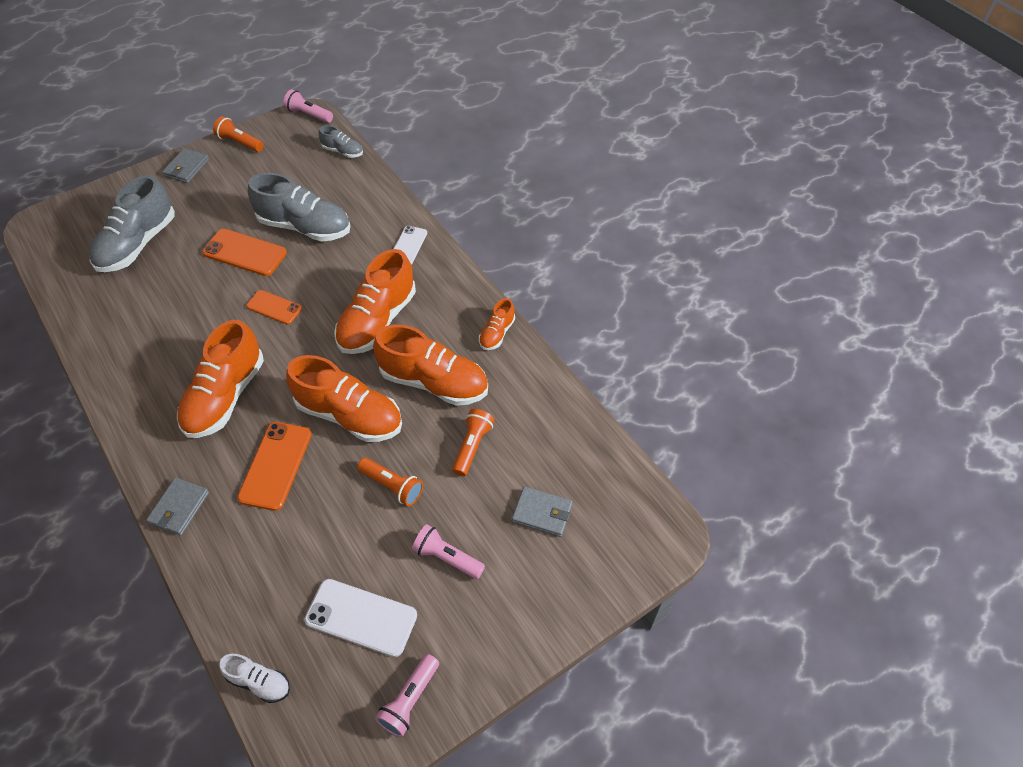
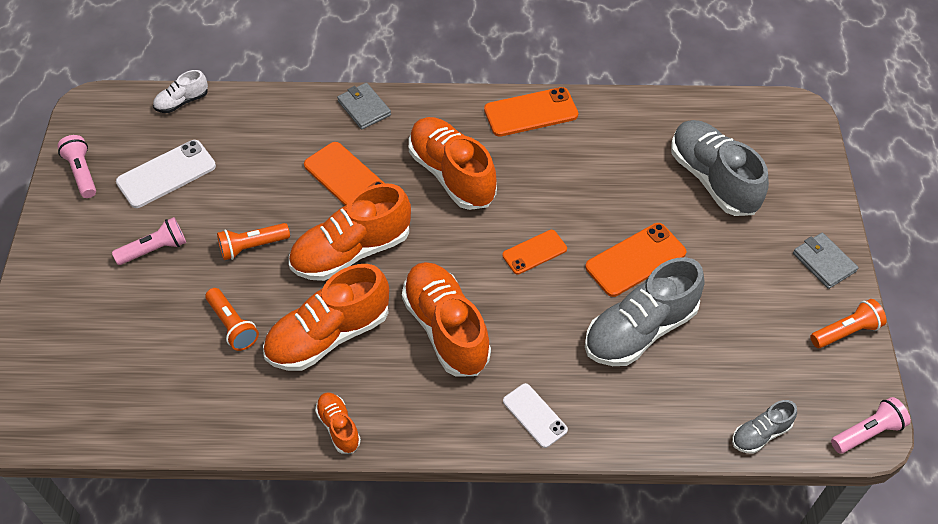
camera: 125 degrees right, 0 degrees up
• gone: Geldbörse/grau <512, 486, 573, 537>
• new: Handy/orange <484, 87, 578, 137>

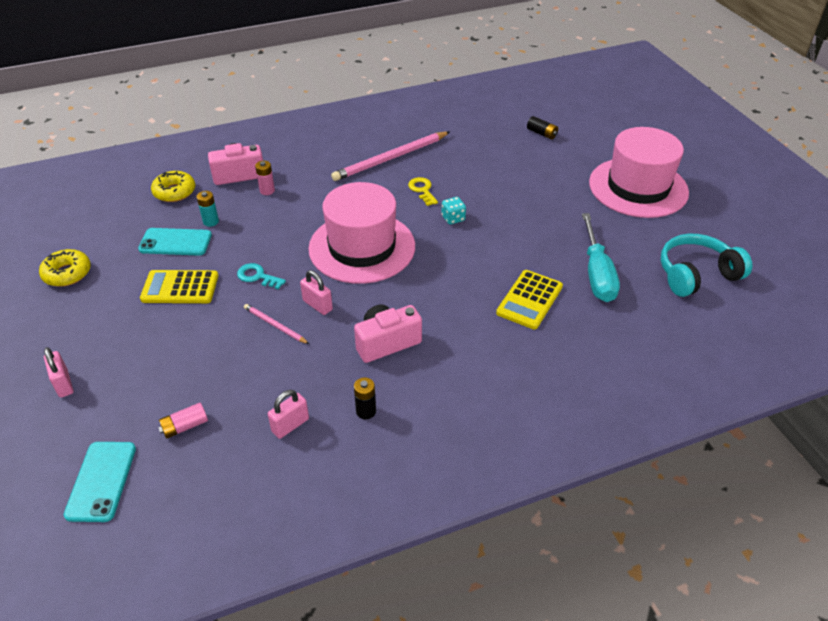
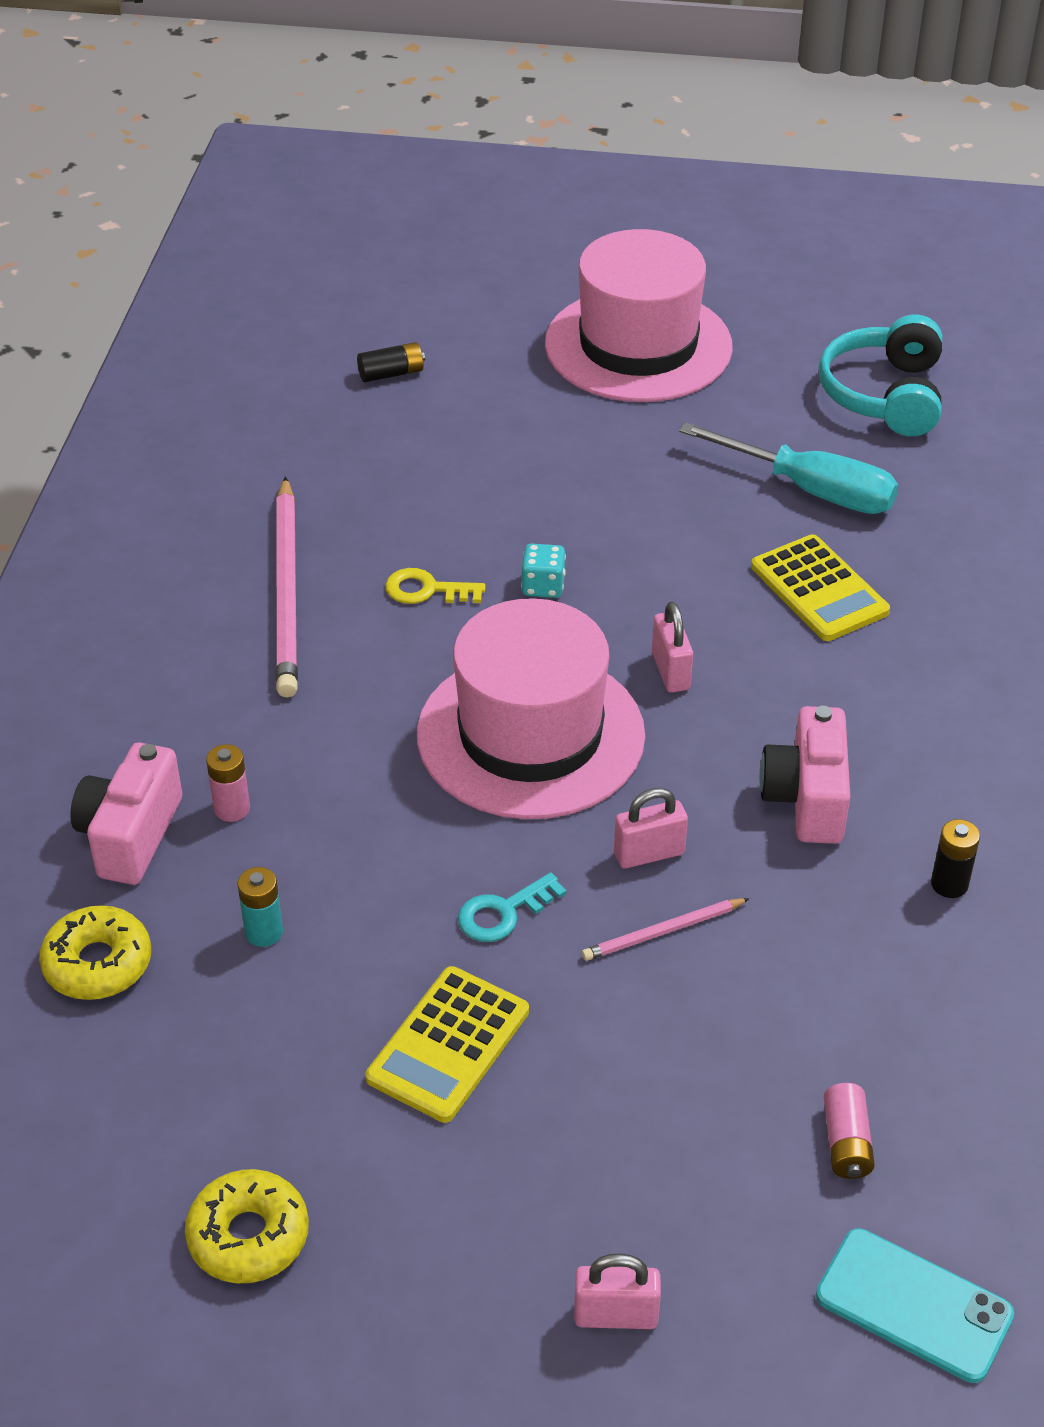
camera: 60 degrees left, 0 degrees up
• gone: Handy/türkis <138, 228, 212, 256>
• shifted: Vorhängeschloss/rosa <268, 390, 309, 439> to <652, 602, 693, 693>

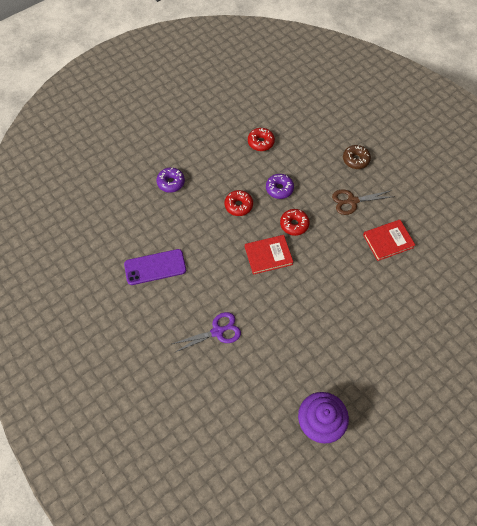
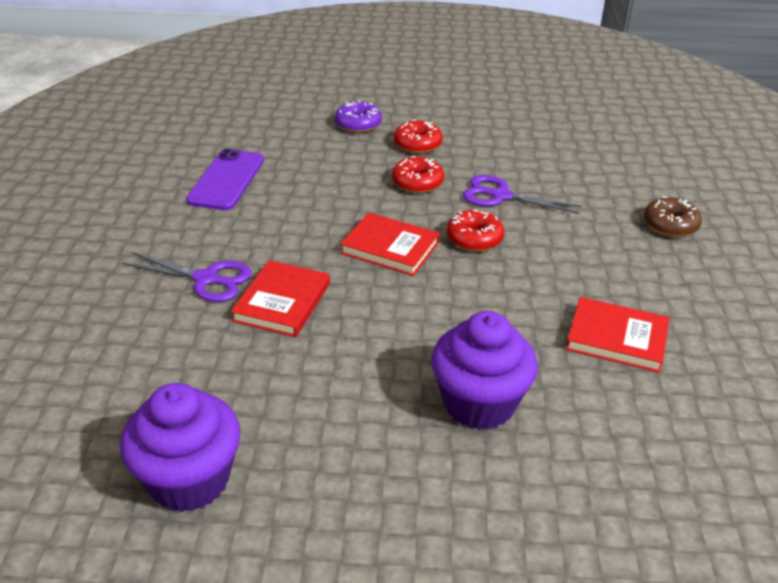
camera: 40 degrees right, 25 degrees down
• rotated: Handy/lila <124, 249, 186, 285> = <186, 149, 264, 210> 75 degrees clockwise
• shifted: Donut/rot <248, 128, 275, 151> to <394, 120, 443, 153>
• swapped: Donut/lila <266, 174, 294, 199> to Schere/lila <463, 175, 582, 214>
• gone: Schere/braun <332, 190, 394, 215>
• new: Buch/rot <231, 260, 330, 337>
• new: Muffin/lila <431, 311, 538, 430>

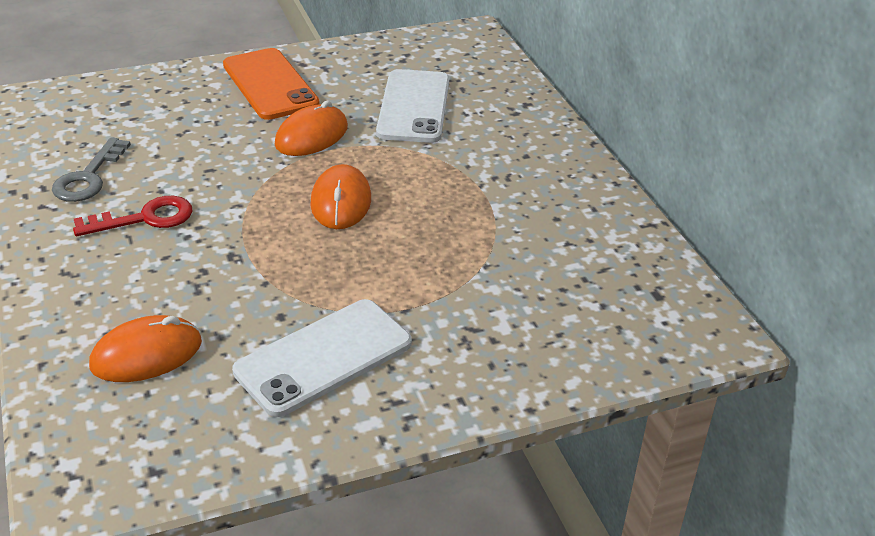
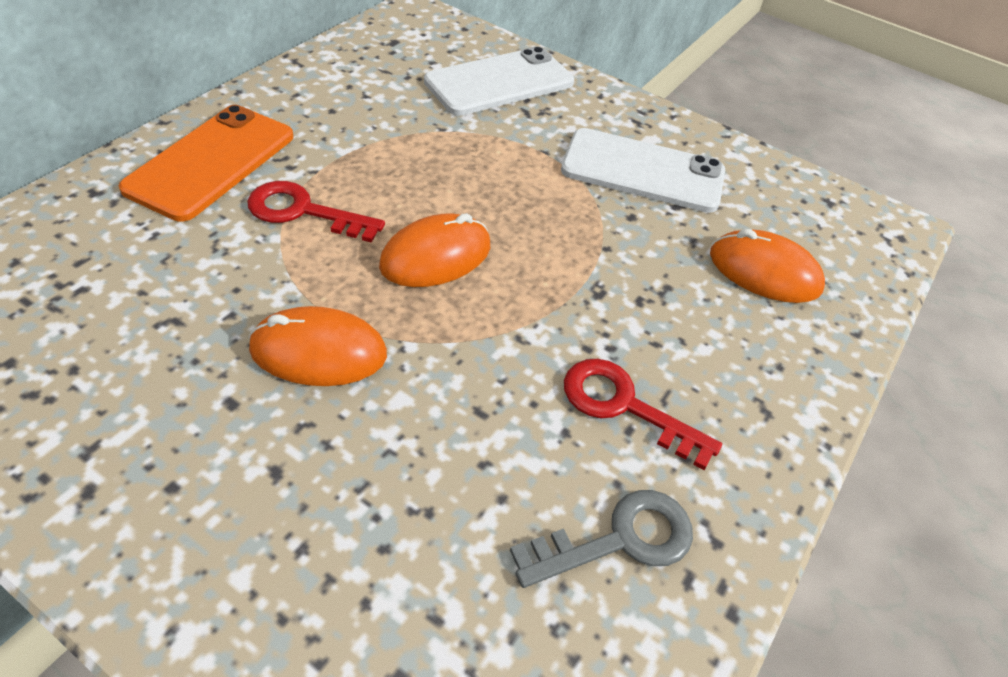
camera: 130 degrees left, 10 degrees up
• shifted: Handy/orange <223, 48, 320, 120> to <119, 105, 293, 222>
• shifted: Handy/weiß <376, 69, 449, 143> to <424, 46, 574, 116>
• new: Schlüssel/rot <247, 181, 385, 243>

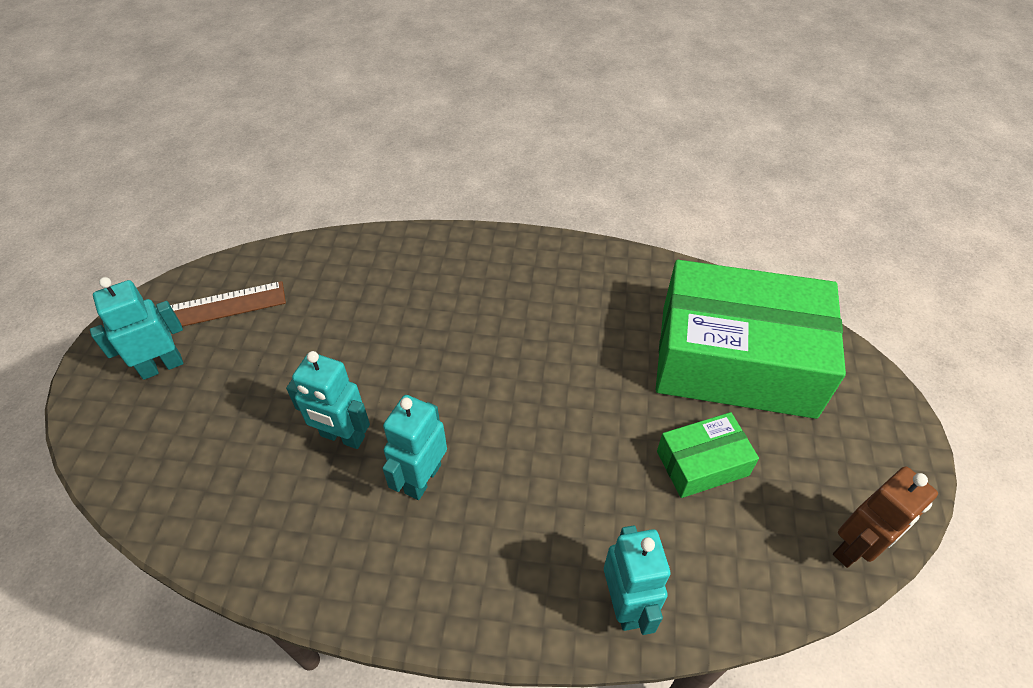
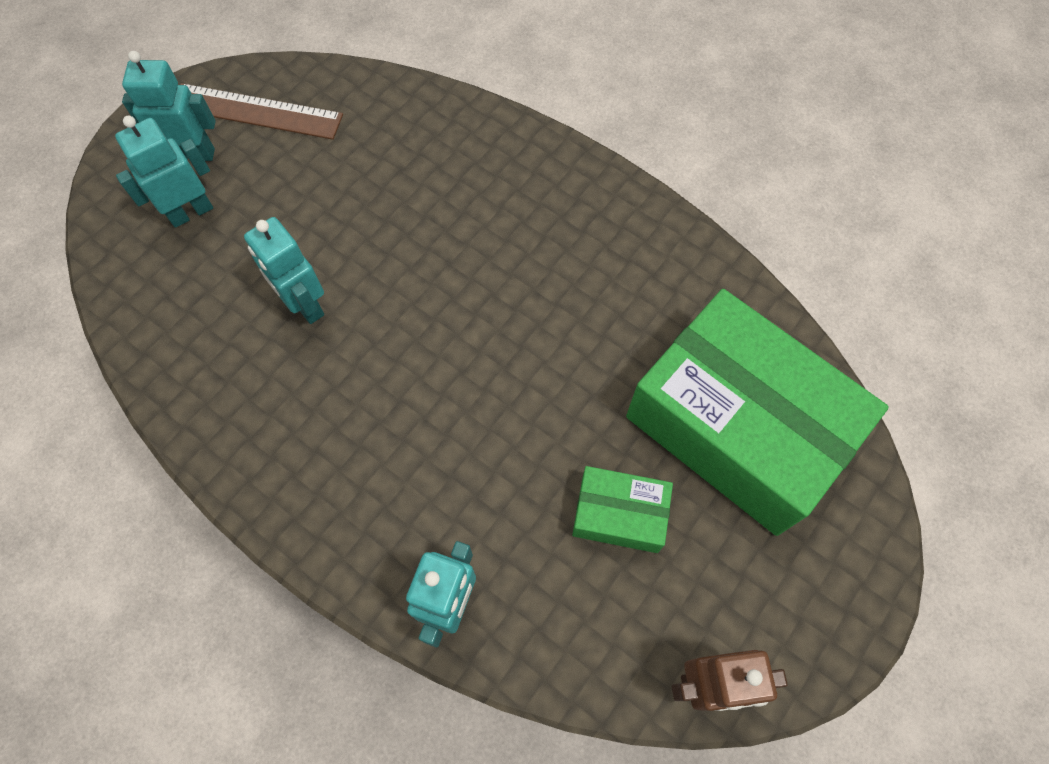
camera: 30 degrees right, 15 degrees up
• shifted: Roboter/türkis <382, 395, 447, 500> to <115, 116, 213, 228>

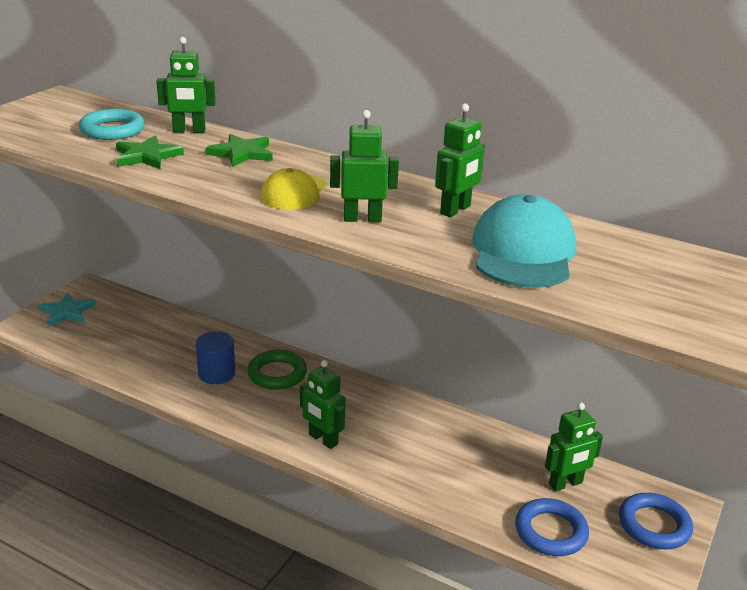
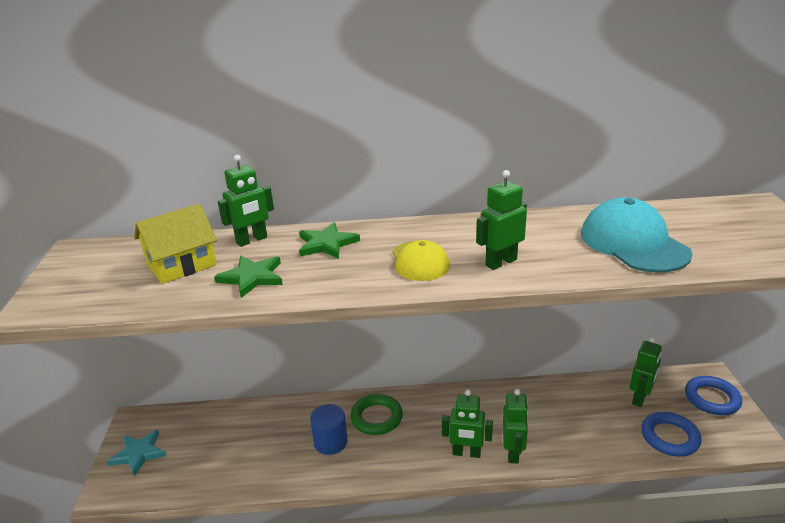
camera: 30 degrees left, 0 degrees up
• swapped: Ring/türkis <79, 109, 145, 140> to Haus/gelb <134, 204, 217, 284>
• shifted: Roboter/grün <435, 103, 485, 217> to <503, 389, 529, 464>

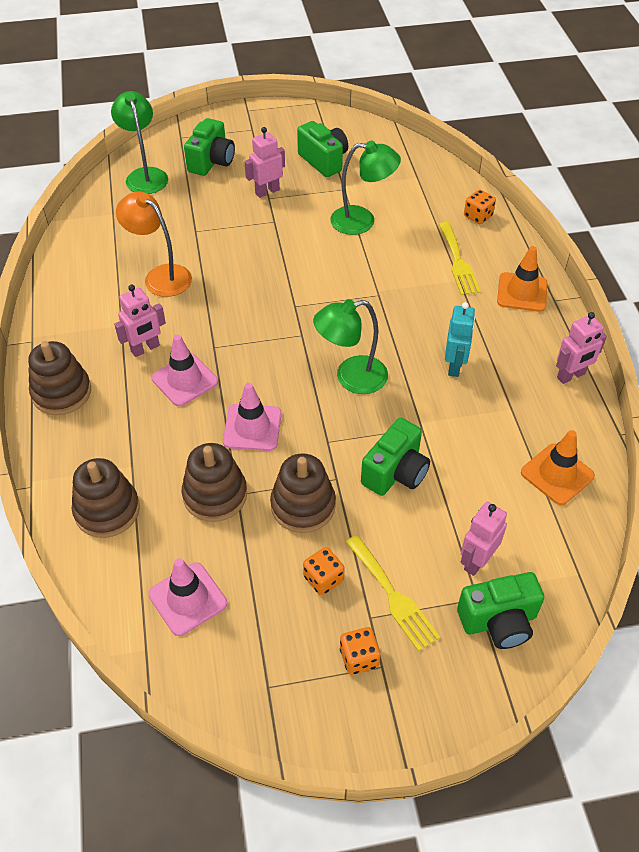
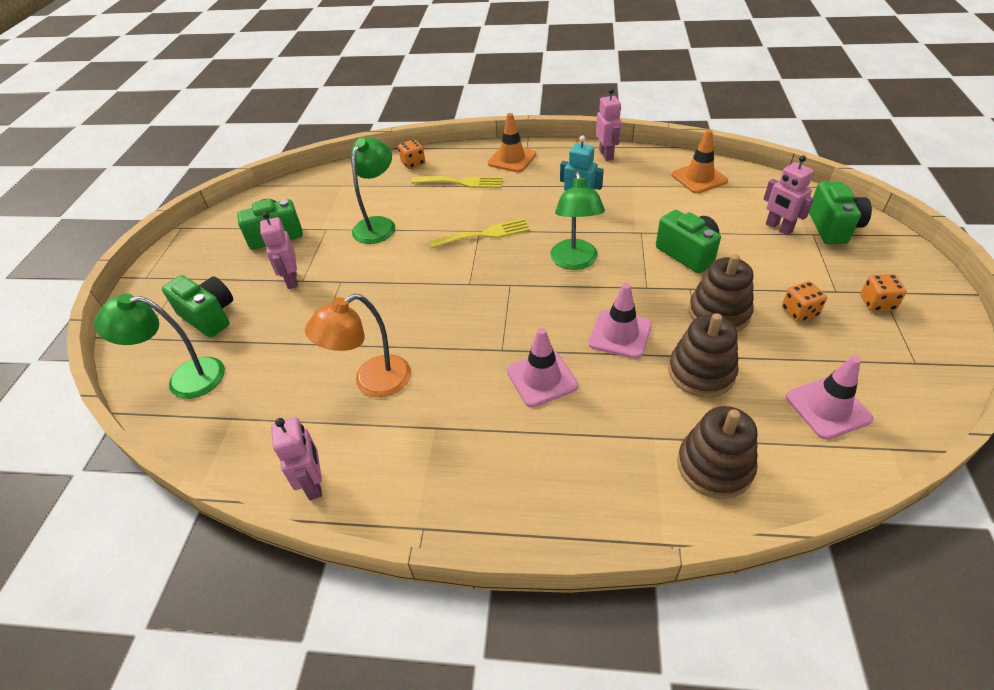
camera: 70 degrees left, 5 degrees down
• gone: Stapelspielzeug/braun <28, 341, 91, 415>
• shifted: Roboter/rosa <114, 285, 166, 357> to <271, 417, 322, 500>
• shifted: Gabel/gelb <346, 535, 440, 651> to <429, 218, 530, 248>

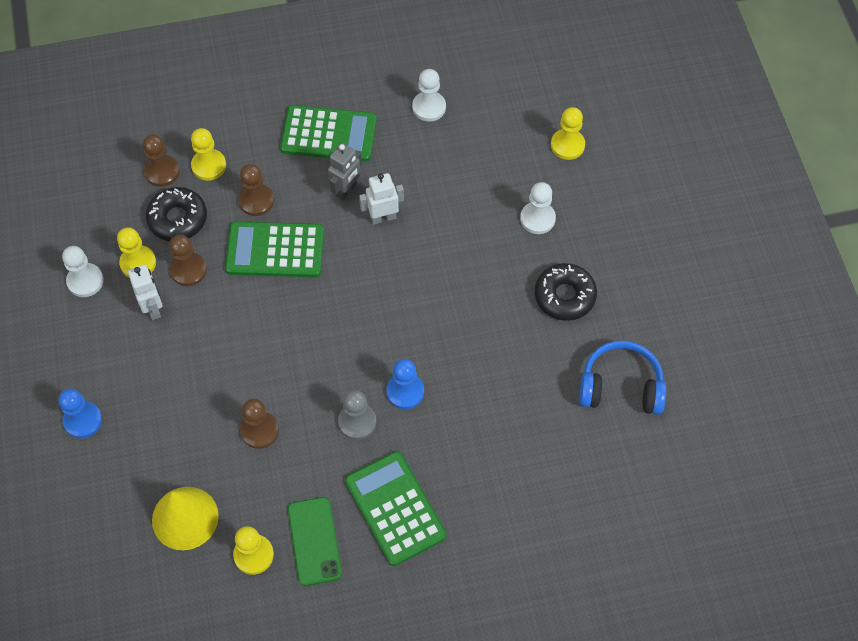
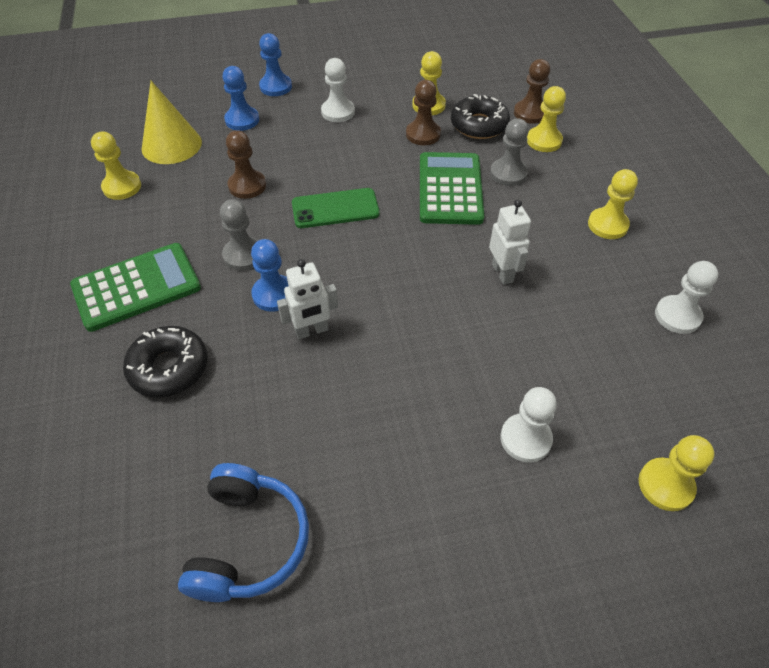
camera: 90 degrees right, 10 degrees down
• shifted: Bauer/weiß <62, 246, 104, 297> to <321, 58, 355, 122>
• shifted: Roboter/weiß <128, 265, 163, 320> to <277, 259, 338, 339>
• repainted: Bauer/braun <238, 164, 274, 216> to Bauer/grau <490, 118, 529, 186>
• swapped: Taschenrechner/grün <280, 105, 377, 162> to Bauer/gelb <588, 169, 638, 239>
• shifted: Handy/grün <288, 497, 342, 586> to <292, 188, 380, 228>
• gone: Roboter/grau <328, 143, 362, 200>
• shifted: Donut/schwarz <535, 263, 597, 321> to <123, 326, 208, 398>
• new: Bauer/blau <223, 66, 259, 131>

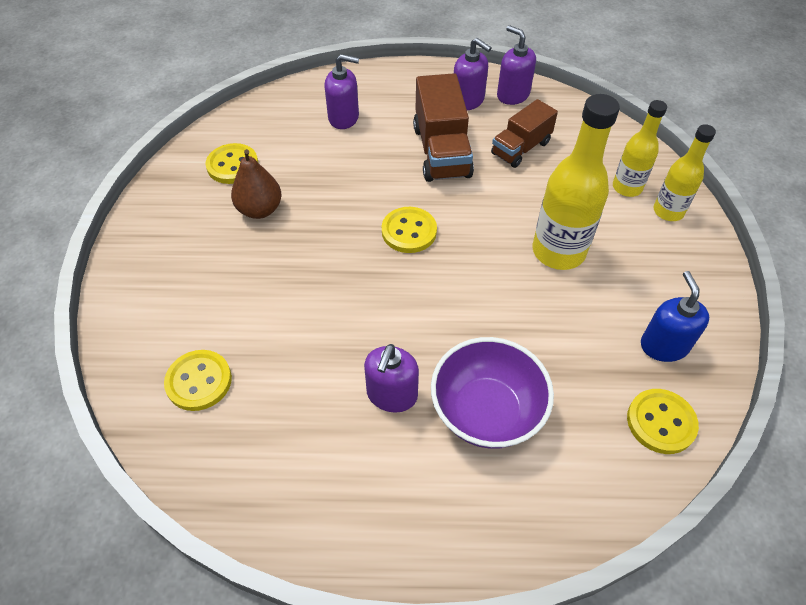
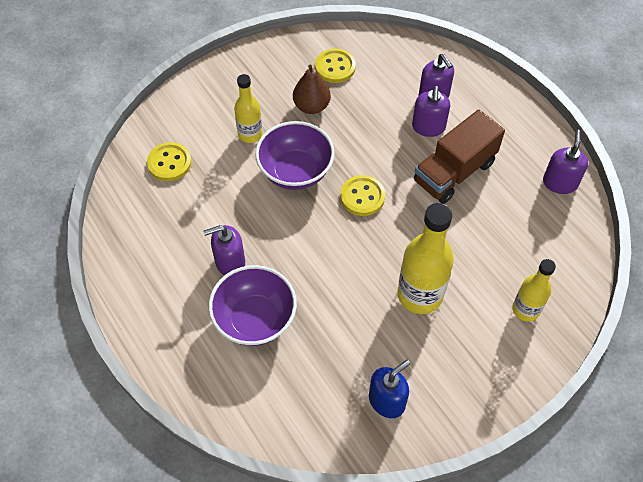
camera: 55 degrees right, 5 degrees up
• shifted: Seifenspender/lila <454, 38, 491, 110> to <412, 86, 450, 137>
• gone: Lastwagen/braun <491, 99, 558, 168>
• gone: Knopf/gelb <627, 389, 699, 454>
• shifted: Flasche/gelb <653, 124, 716, 221> to <234, 74, 263, 143>
• new: Schüssel/lila <255, 121, 335, 190>

